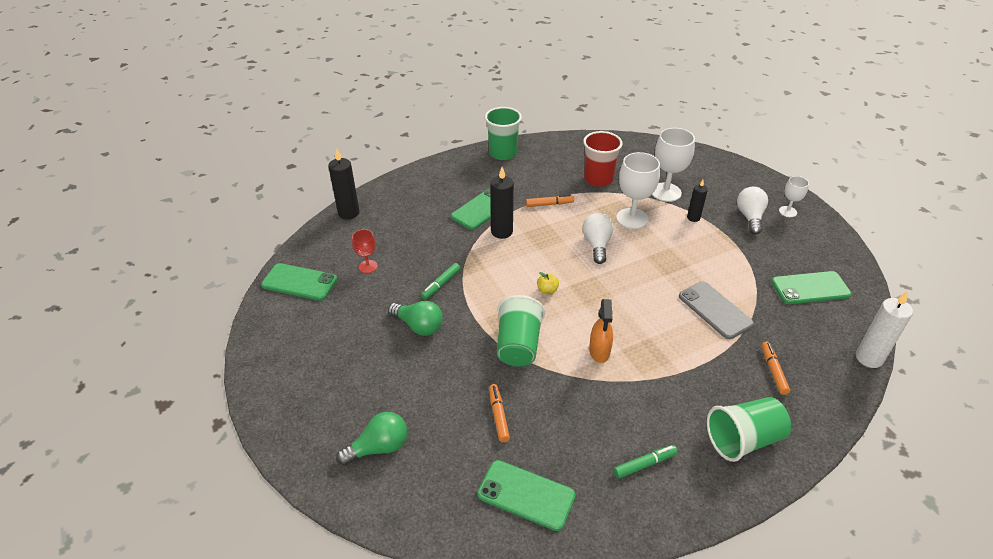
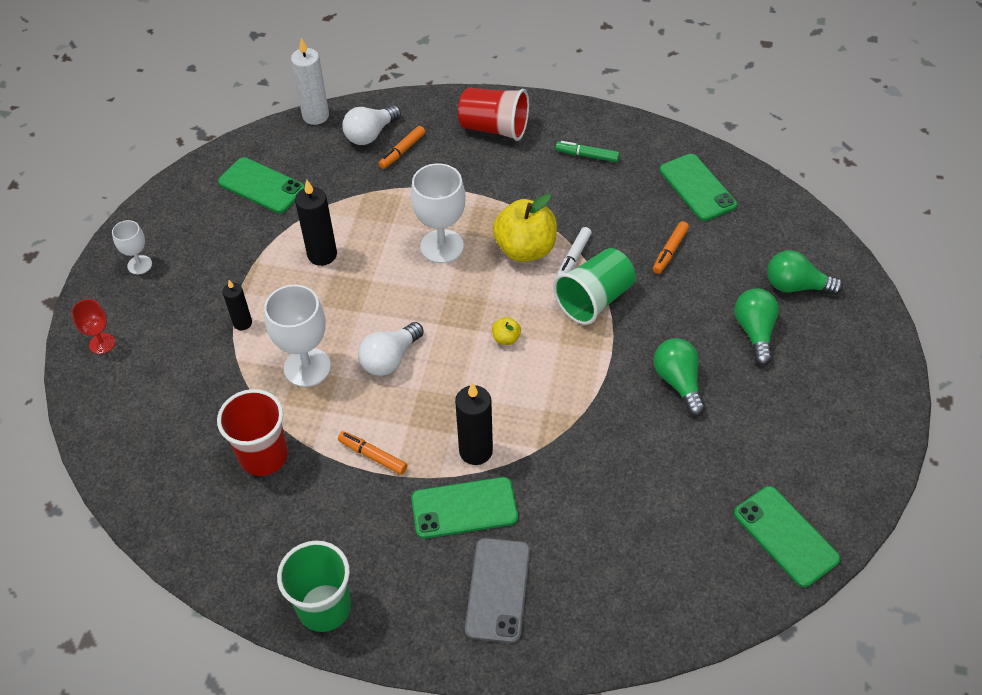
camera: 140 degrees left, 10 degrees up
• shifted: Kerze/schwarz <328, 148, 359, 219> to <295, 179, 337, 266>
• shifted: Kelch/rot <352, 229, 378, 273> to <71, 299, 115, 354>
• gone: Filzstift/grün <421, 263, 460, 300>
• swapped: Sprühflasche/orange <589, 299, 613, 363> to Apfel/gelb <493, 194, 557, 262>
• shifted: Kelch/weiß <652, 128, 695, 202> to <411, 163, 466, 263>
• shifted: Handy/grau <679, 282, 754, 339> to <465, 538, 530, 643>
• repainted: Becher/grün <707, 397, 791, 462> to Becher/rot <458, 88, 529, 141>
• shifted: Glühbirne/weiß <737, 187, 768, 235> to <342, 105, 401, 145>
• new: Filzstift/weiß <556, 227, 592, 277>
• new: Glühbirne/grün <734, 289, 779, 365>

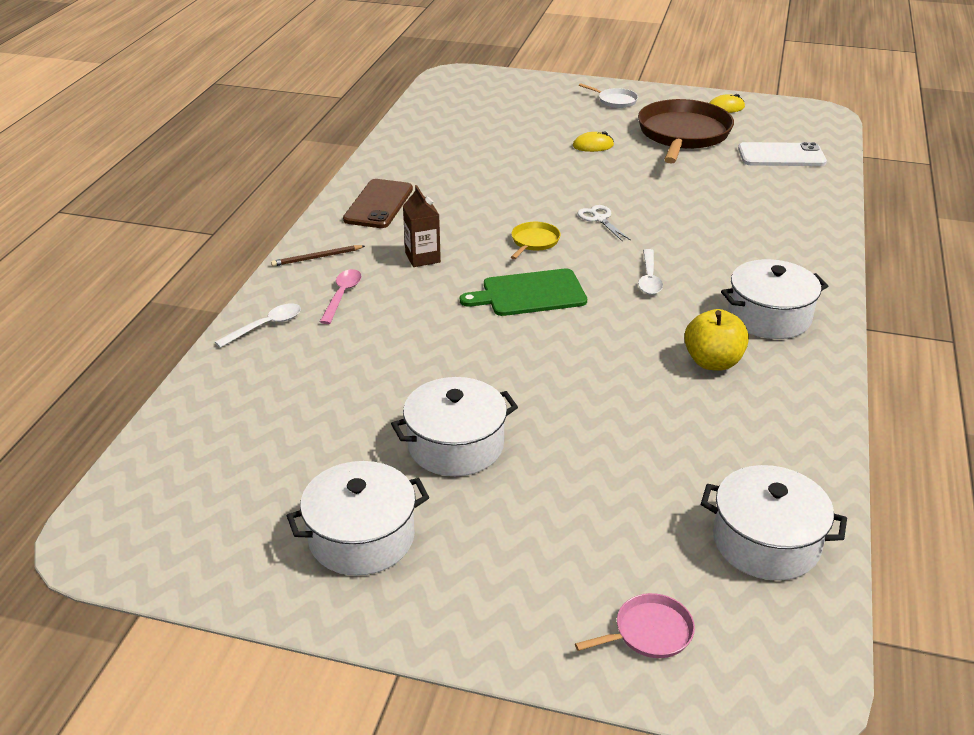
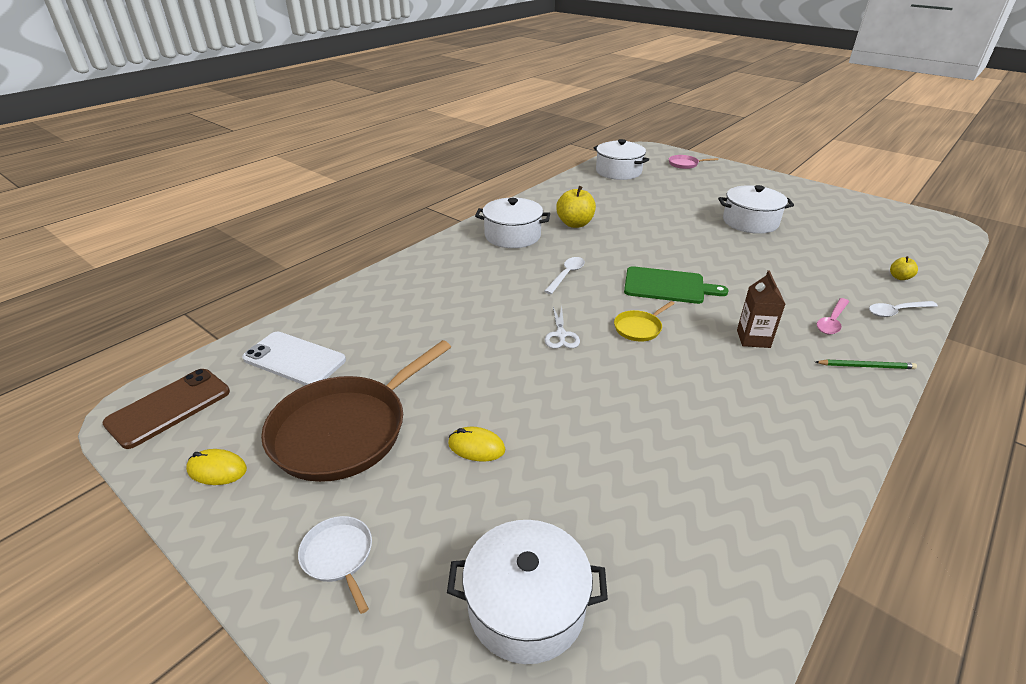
camera: 155 degrees left, 0 degrees up
• repainted: Bleistift/braun <271, 245, 365, 267> to Bleistift/grün <816, 359, 917, 369>
• shifted: Kochtopf/weiß <287, 461, 429, 576> to <447, 520, 608, 664>
• shifted: Handy/braun <343, 179, 413, 228> to <102, 369, 230, 449>
• new: Apfel/gelb <890, 256, 918, 280>

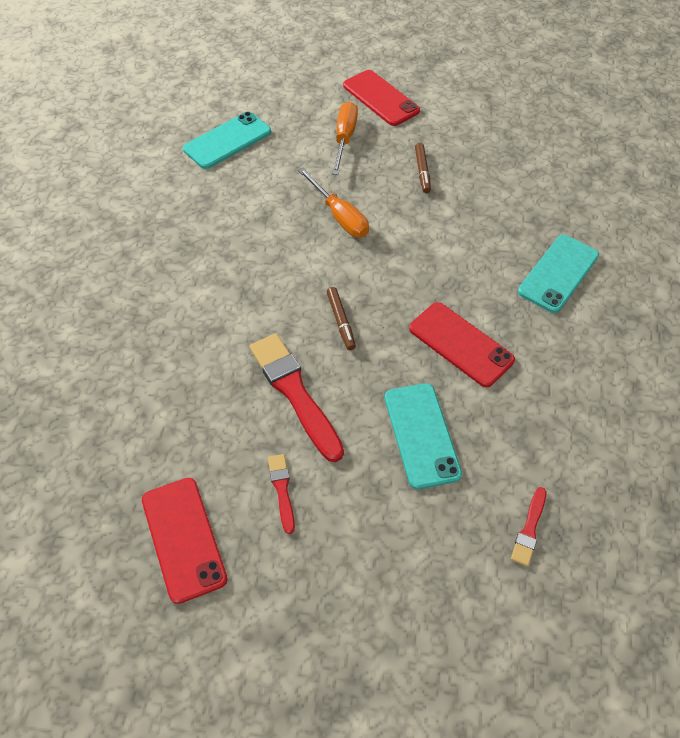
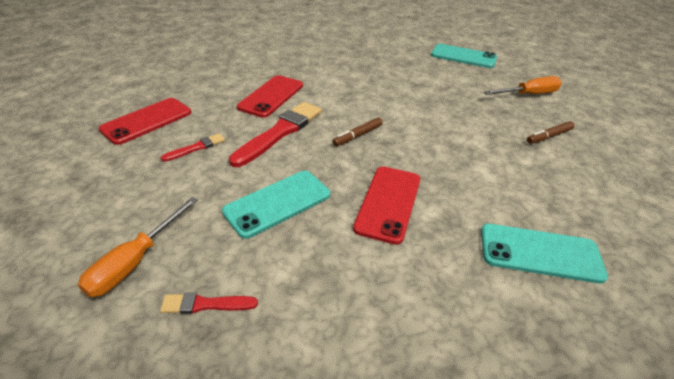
camera: 65 degrees right, 15 degrees down
• shifted: Schraubenzieher/orange <298, 168, 369, 237> to <78, 197, 198, 298>
• shifted: Handy/rot <343, 70, 420, 126> to <237, 75, 303, 118>

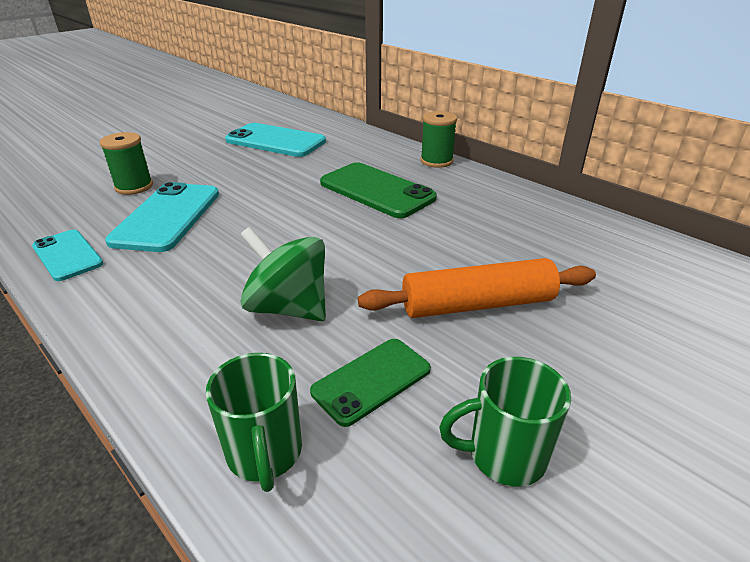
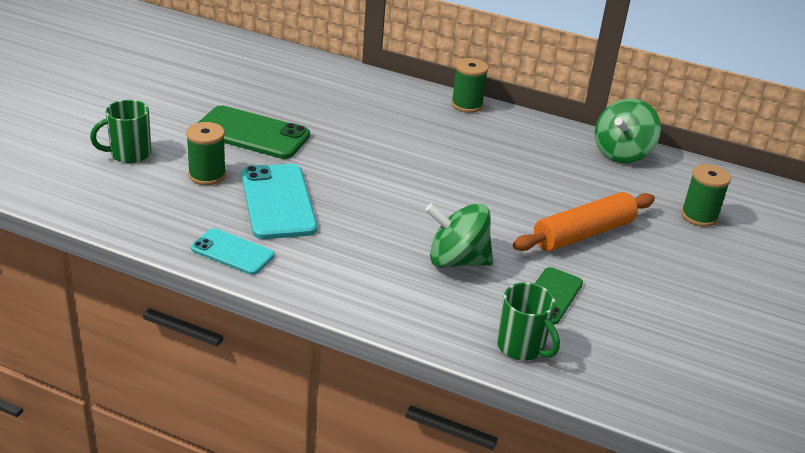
camera: 25 degrees left, 0 degrees up
• gone: Handy/türkis <225, 123, 326, 157>
• shifted: Handy/grün <320, 162, 437, 218> to <198, 105, 310, 159>
• shifted: Tasse/grün <439, 357, 571, 487> to <90, 100, 151, 163>
• new: Kreisel/grün <595, 99, 661, 163>
• new: Garnrolle/grün <681, 164, 731, 227>

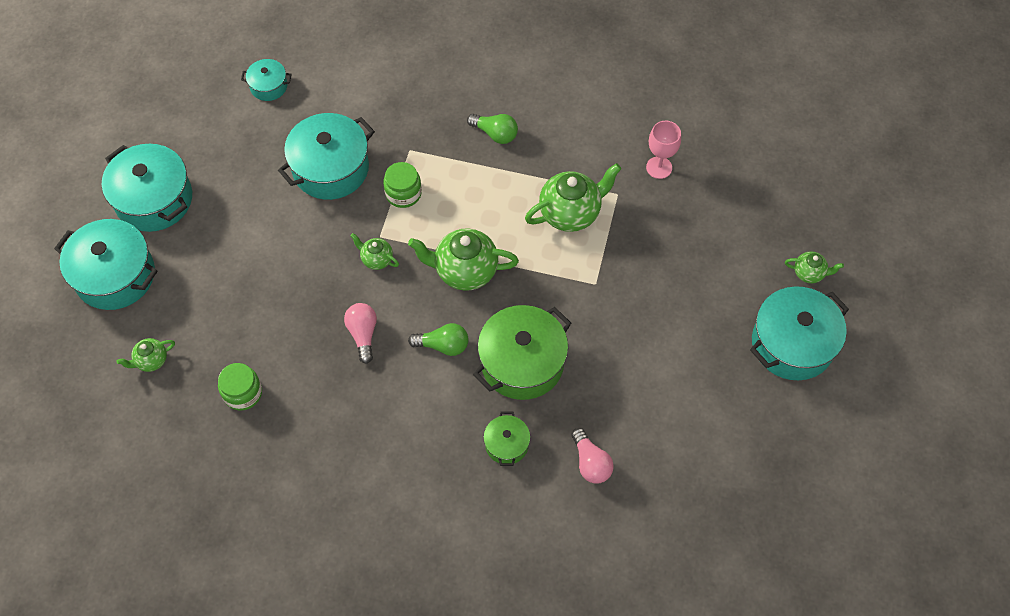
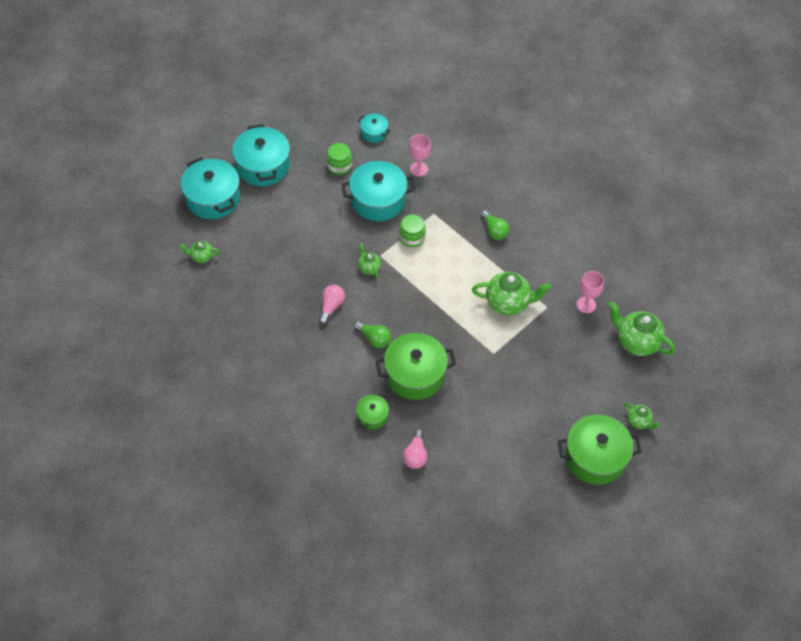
camera: 30 degrees right, 5 degrees down
• shifted: Einmachglas/grün <218, 363, 262, 410> to <326, 143, 352, 175>
• shifted: Teekanne/grün <408, 229, 519, 291> to <609, 301, 676, 356>
• repainted: Kochtopf/türkis <750, 286, 849, 380> to Kochtopf/grün <558, 415, 641, 485>
• new: Kelch/rosa <409, 134, 431, 177>

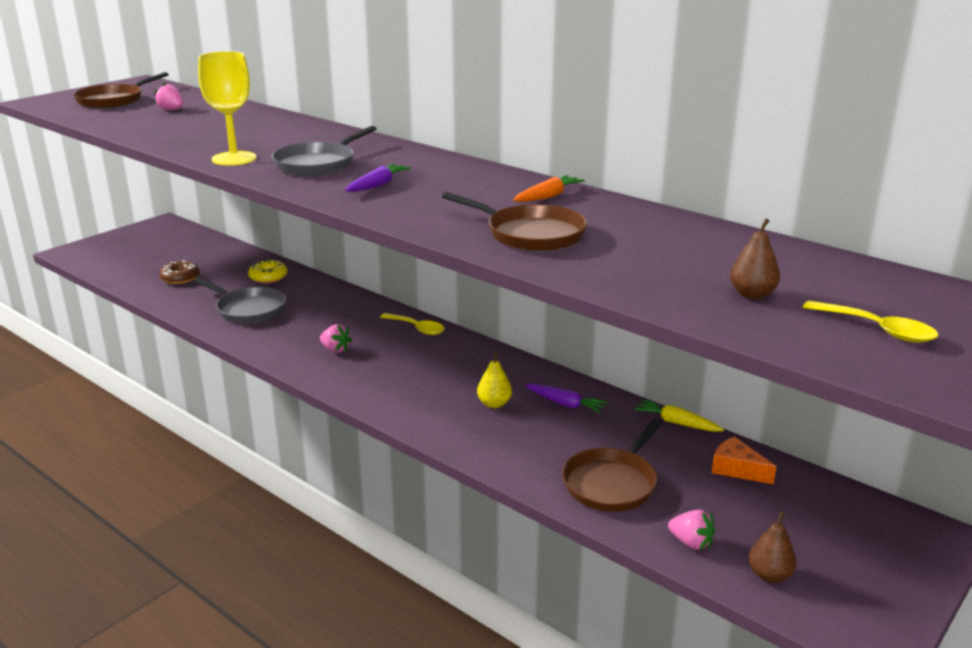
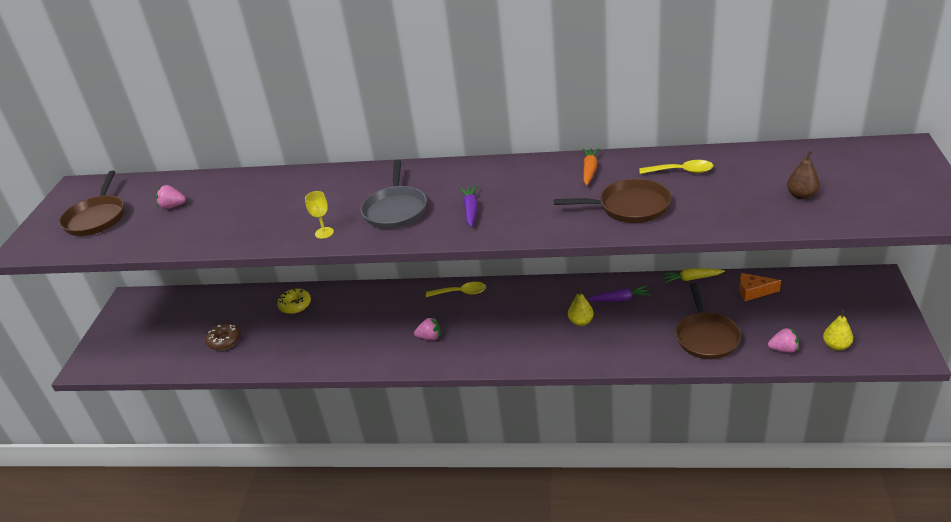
camera: 30 degrees left, 10 degrees up
• gone: Pfanne/grau <194, 277, 286, 324>
• scaled: Kelch/gelb <198, 51, 256, 166> = <305, 191, 334, 239> x0.51
• repainted: Birne/braun <749, 512, 797, 583> to Birne/gelb <823, 309, 853, 351>
• shifted: Löffel/gelb <803, 300, 939, 343> to <639, 160, 713, 174>

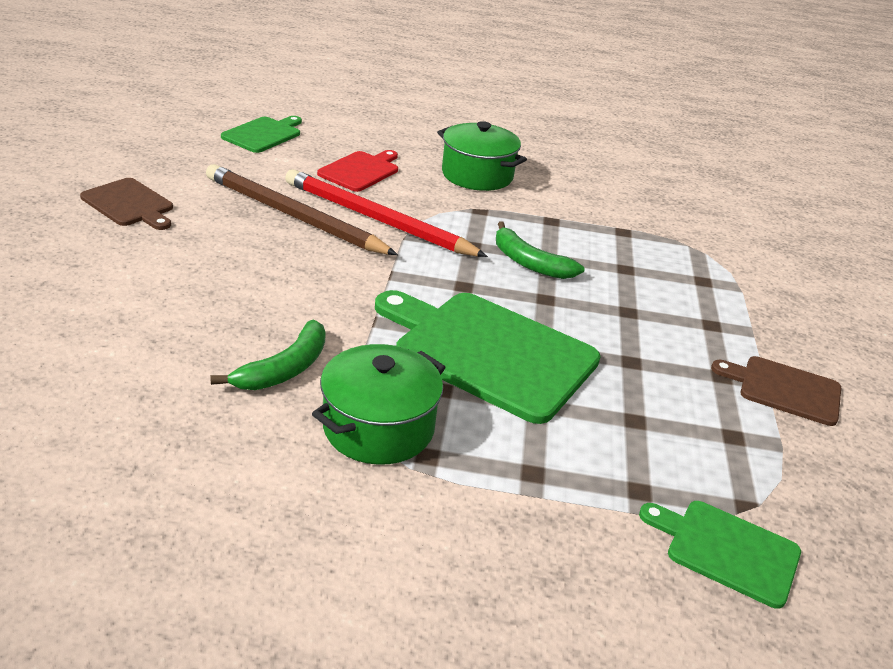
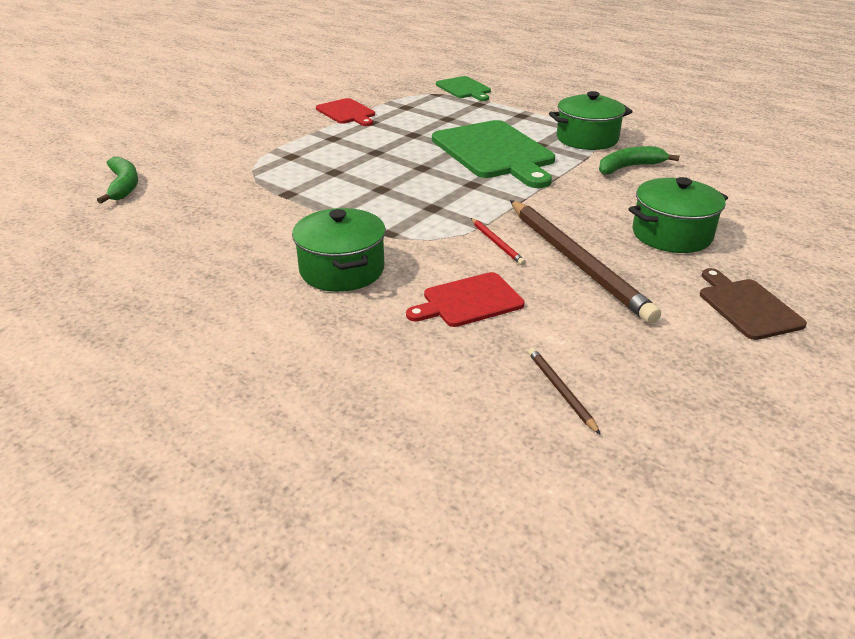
camera: 145 degrees left, 0 degrees up
• swapped: Schneidebrett/grün <221, 116, 302, 153> to Bleistift/braun <528, 348, 601, 435>
• scaled: Bleistift/rot <285, 169, 488, 257> = <471, 218, 526, 265> x0.42
• shifted: Banane/grün <496, 221, 585, 279> to <97, 157, 138, 204>
• repainted: Schneidebrett/braun <711, 356, 841, 426> to Schneidebrett/rot <316, 98, 375, 126>
• new: Kochtopf/grün <629, 177, 728, 253>

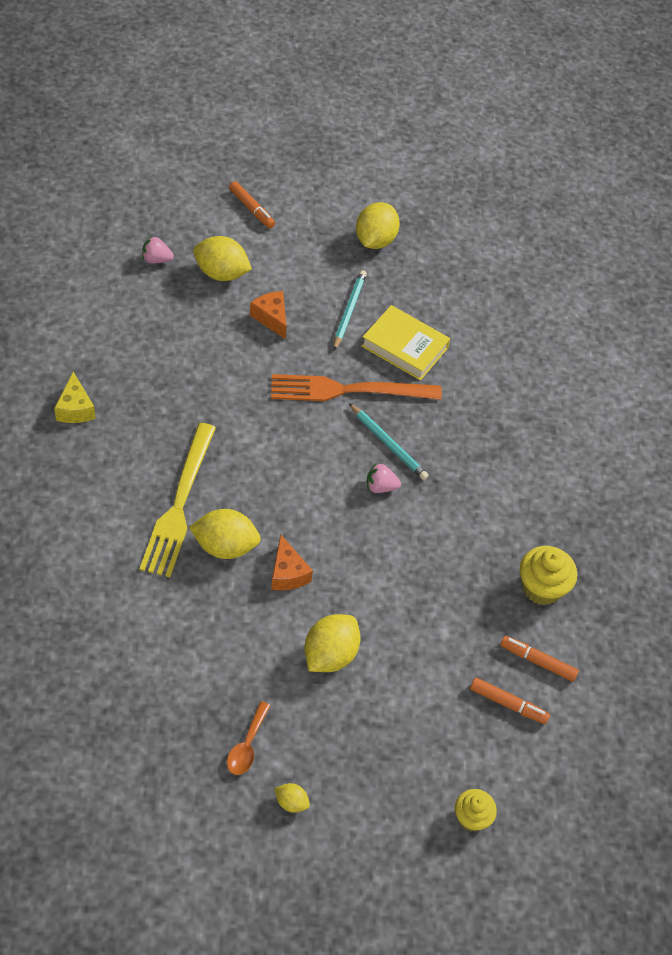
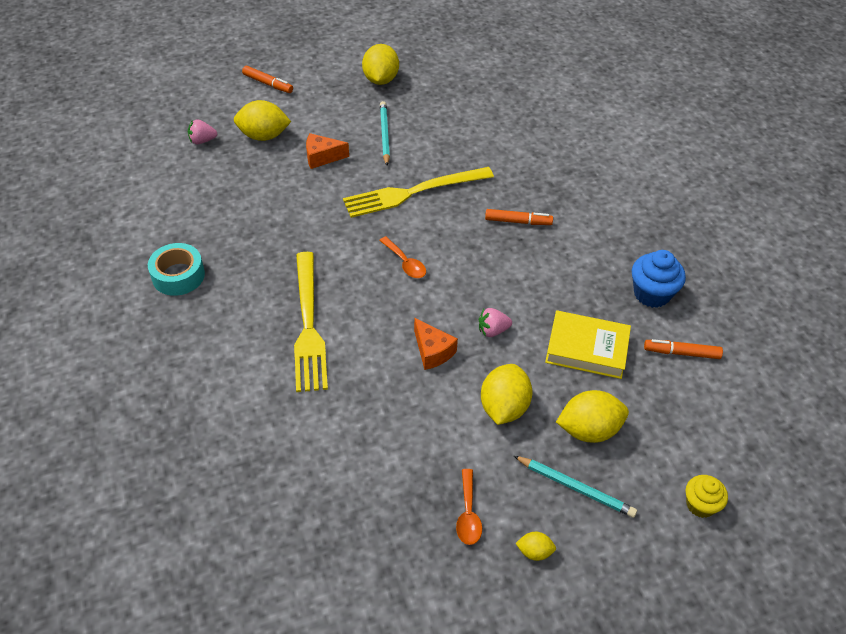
camera: 15 degrees left, 5 degrees down
• swapped: Käse/gelb <54, 372, 96, 423> to Klebeband/türkis <148, 243, 205, 296>
• shifted: Zitrone/gelb <189, 509, 261, 559> to <556, 390, 629, 443>
• rotated: Käse/orange <250, 291, 287, 339> = <306, 133, 349, 169> 45 degrees counterclockwise
• repainted: Gabel/orange <271, 374, 442, 401> to Gabel/gelb <343, 167, 494, 218>
• shifted: Bleistift/türkis <349, 403, 429, 480> to <514, 456, 637, 518>
• shifted: Buch/gelb <361, 305, 450, 381> to <545, 310, 631, 379>
• shifted: Erdbeere/rosa <367, 463, 401, 493> to <479, 308, 512, 337>
• shifted: Filzstift/orange <470, 677, 550, 724> to <485, 209, 553, 225>
• repainted: Muffin/gelb <520, 546, 577, 605> to Muffin/blau <632, 250, 686, 308>
• new: Löffel/orange <379, 236, 426, 278>

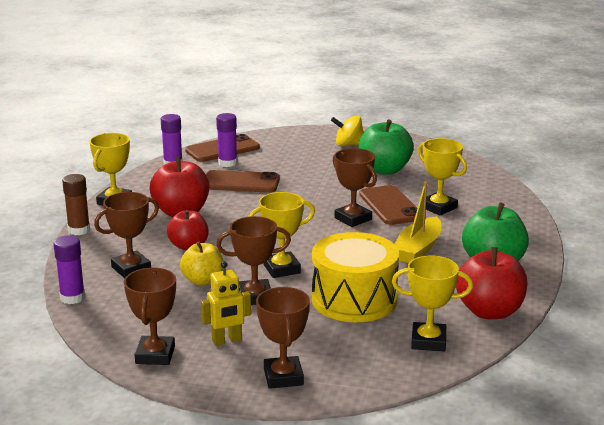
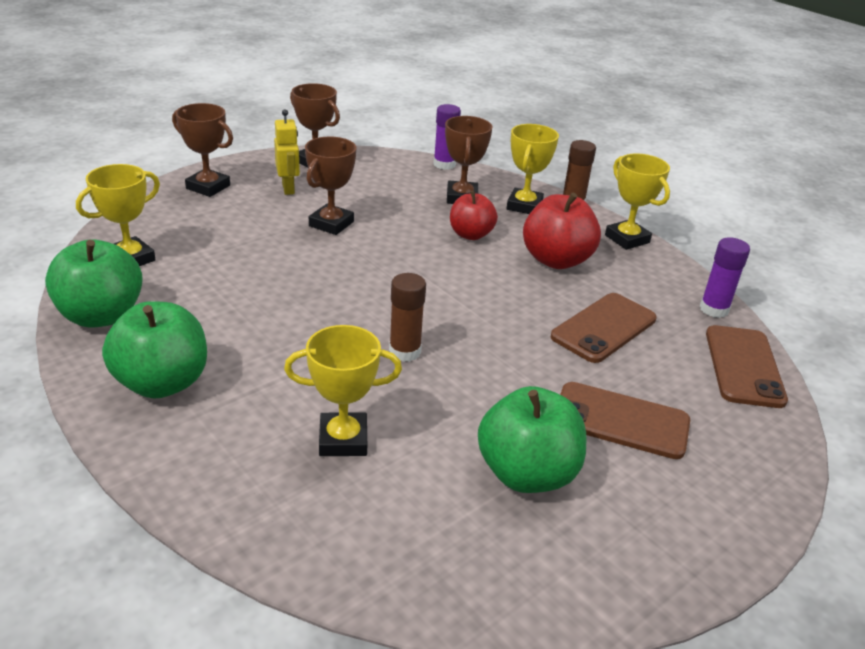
camera: 125 degrees right, 10 degrees up
• gone: Apfel/gelb <180, 242, 224, 286>
• rotated: Roboter/gelb <201, 261, 251, 346> = <274, 109, 300, 195> 150 degrees clockwise
• gone: Klebestift/lila <216, 113, 237, 167>
• shifted: Pokal/gelb <248, 192, 315, 278> to <506, 124, 559, 214>
• gone: Trommel/gelb <312, 232, 399, 322>
• gone: Kreisel/gelb <331, 115, 364, 146>
• swapped: Pokal/braun <333, 148, 377, 227> to Klebestift/braun <389, 273, 426, 362>
• shifted: Handy/braun <360, 185, 417, 225> to <560, 382, 690, 459>
• gone: Boot/gelb <395, 181, 441, 263>
• repainted: Apfel/rot <456, 247, 528, 319> to Apfel/grün <45, 239, 143, 328>

